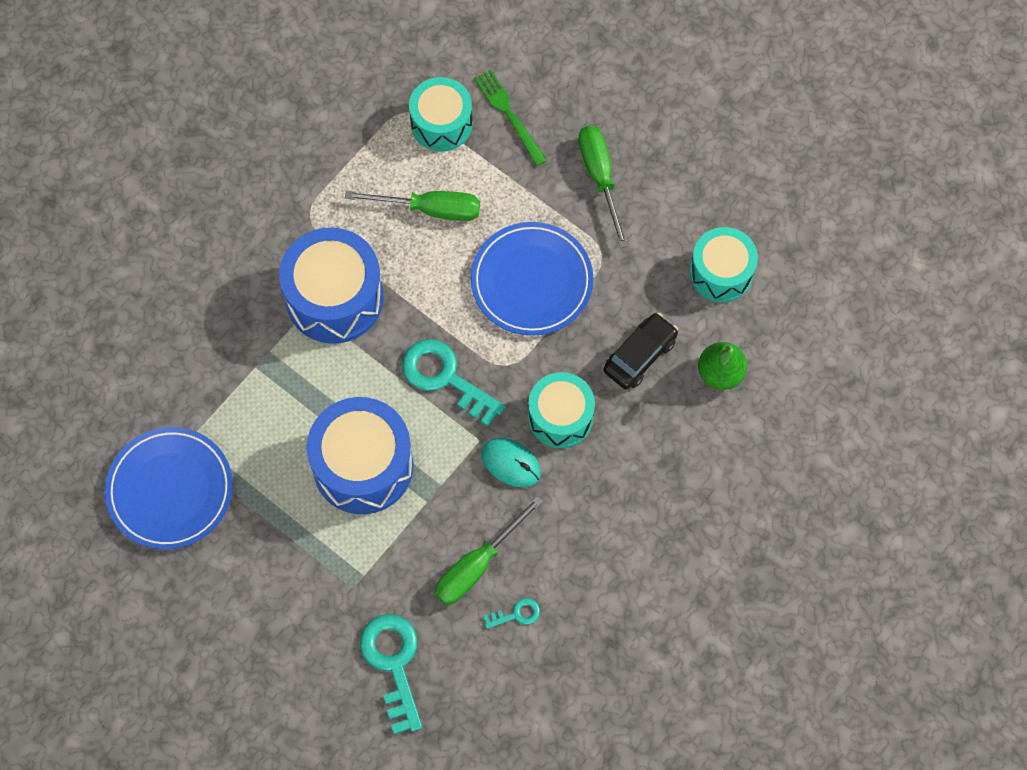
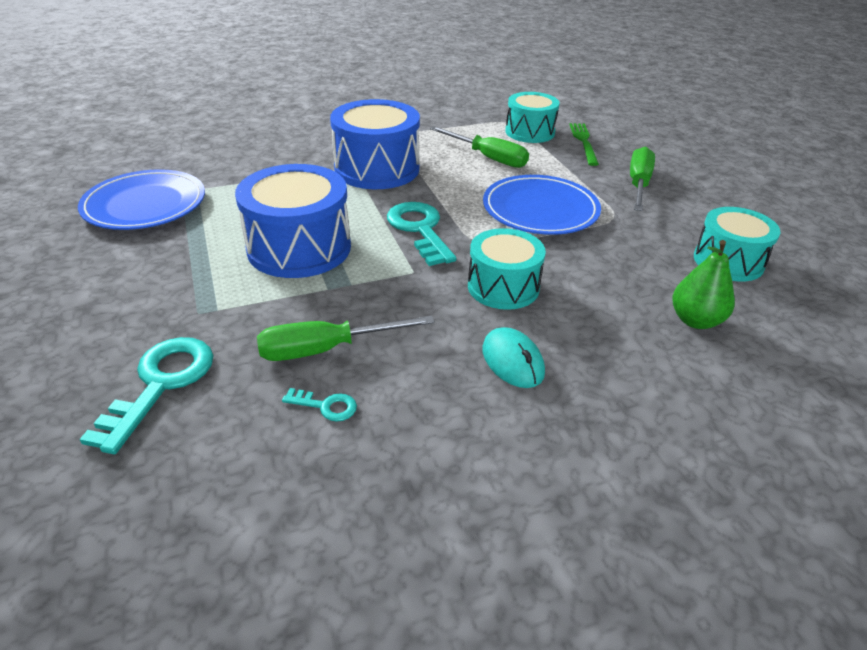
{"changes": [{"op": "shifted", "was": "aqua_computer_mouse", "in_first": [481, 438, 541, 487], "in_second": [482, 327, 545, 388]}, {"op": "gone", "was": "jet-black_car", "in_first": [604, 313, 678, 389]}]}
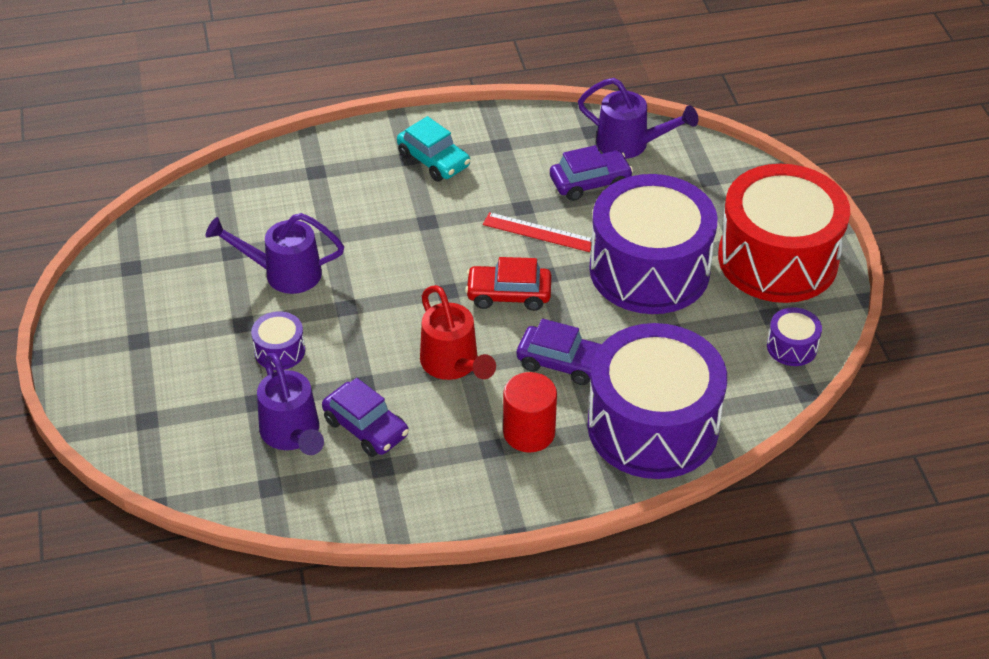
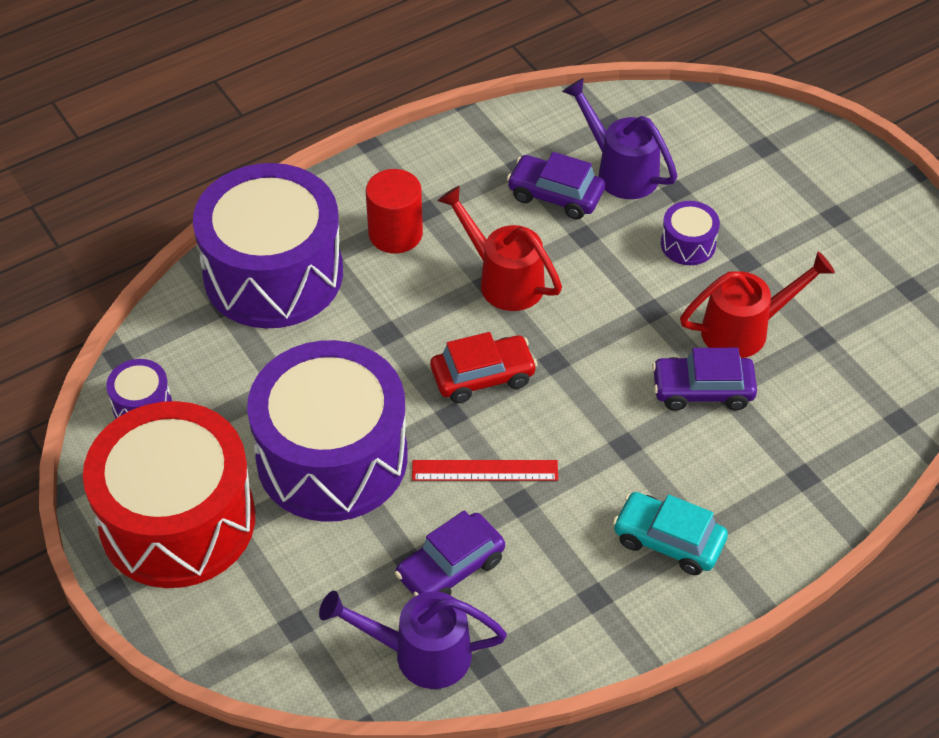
{"changes": [{"op": "repainted", "was": "violet_watering_can", "now": "scarlet_watering_can", "in_first": [206, 213, 344, 294], "in_second": [680, 252, 835, 358]}, {"op": "shifted", "was": "violet_car", "in_first": [516, 319, 601, 385], "in_second": [652, 348, 757, 411]}]}
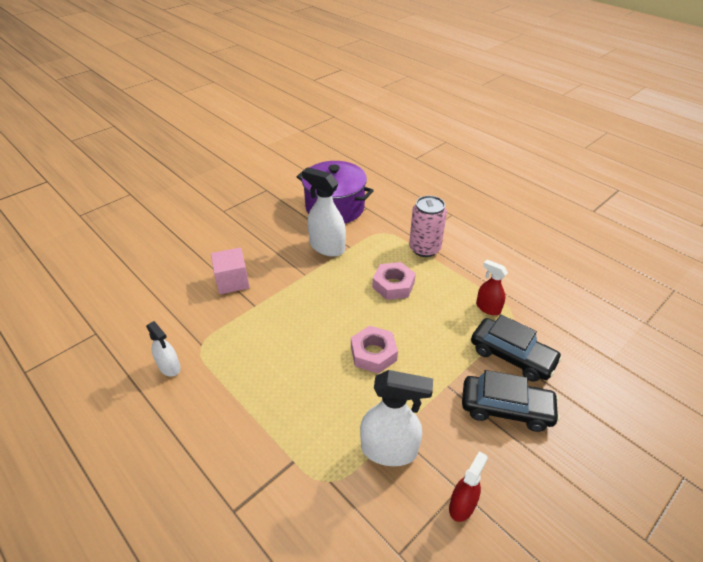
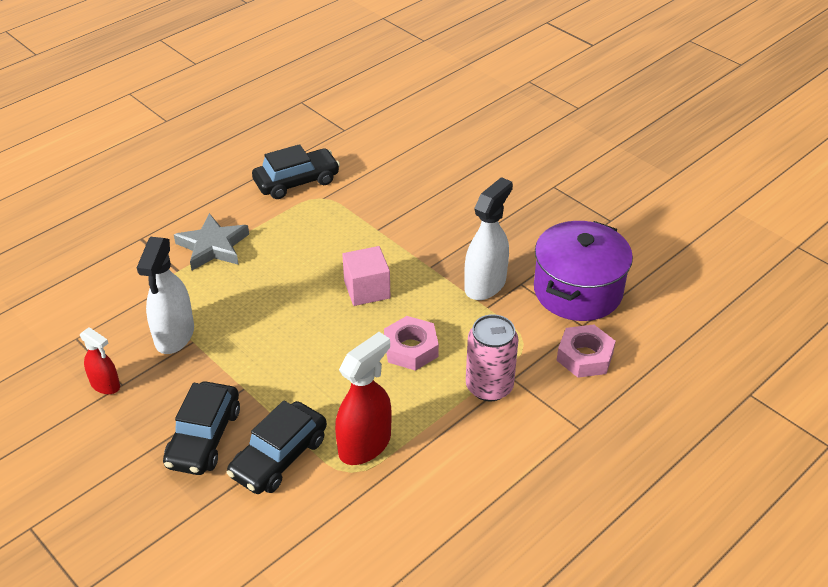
{"changes": [{"op": "swapped", "was": "white_sprayer", "now": "jet-black_car", "in_first": [146, 321, 181, 376], "in_second": [252, 144, 340, 199]}, {"op": "shifted", "was": "pink_block", "in_first": [211, 247, 250, 294], "in_second": [342, 246, 390, 306]}, {"op": "shifted", "was": "pink_nut", "in_first": [351, 326, 398, 374], "in_second": [556, 325, 616, 378]}, {"op": "scaled", "was": "scarlet_sprayer", "in_first": [476, 260, 508, 315], "in_second": [335, 332, 392, 465], "ratio": 1.69}, {"op": "new", "now": "gray_five-pointed_star", "in_second": [174, 213, 249, 270]}]}
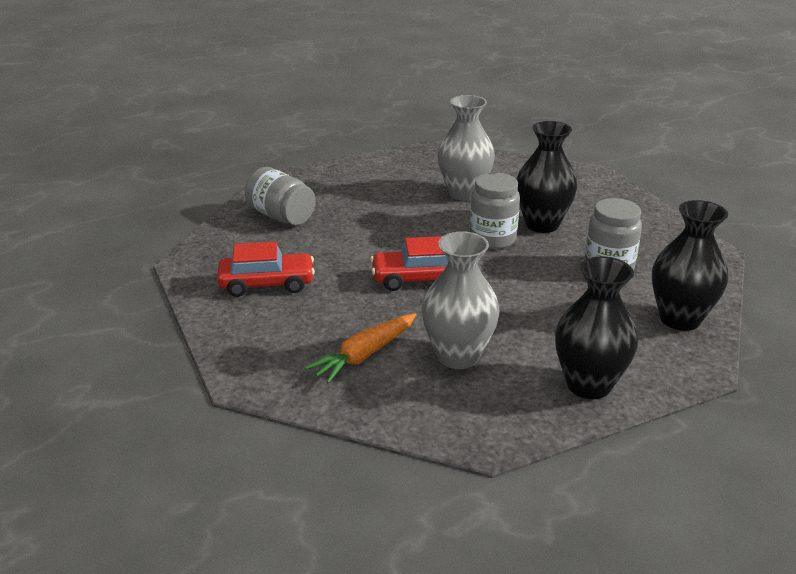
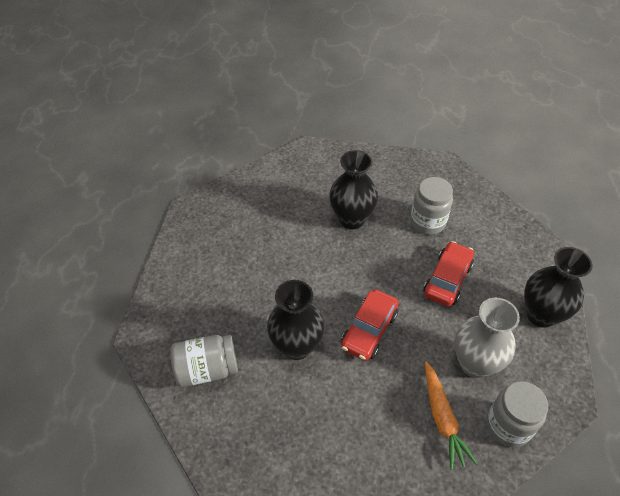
{"changes": [{"op": "shifted", "was": "scarlet_car", "in_first": [217, 242, 315, 297], "in_second": [423, 241, 474, 306]}, {"op": "gone", "was": "gray_tall_vase", "in_first": [437, 95, 495, 201]}, {"op": "shifted", "was": "gray_preserve_jar", "in_first": [470, 173, 520, 249], "in_second": [486, 381, 548, 447]}, {"op": "shifted", "was": "jet-black_tall_vase", "in_first": [652, 200, 728, 331], "in_second": [267, 280, 325, 360]}]}
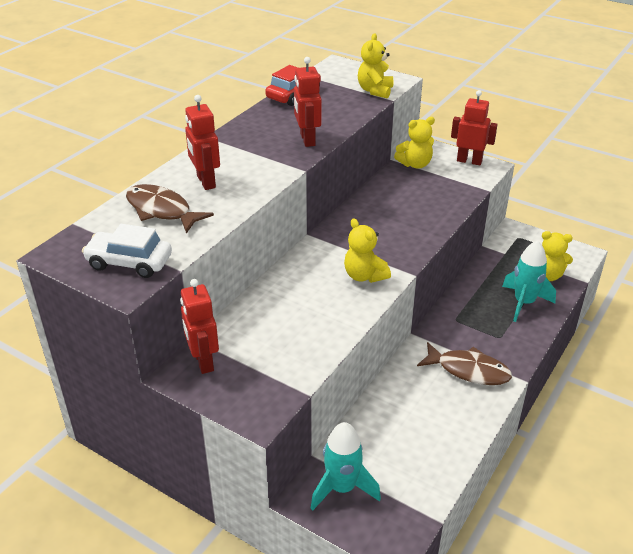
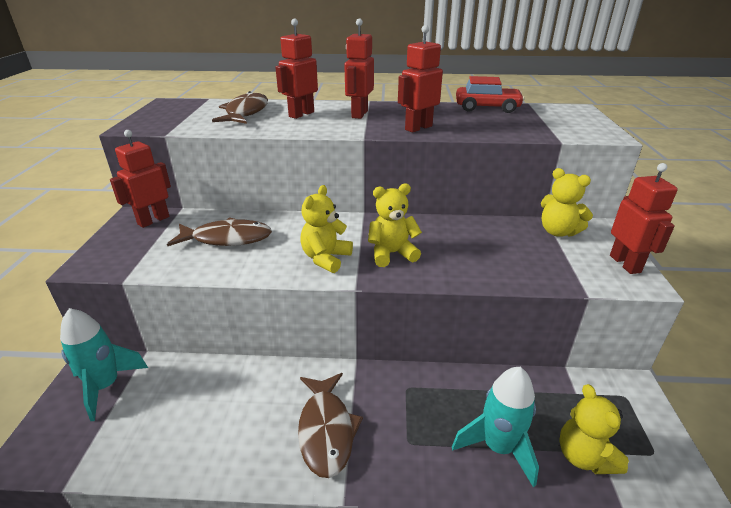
{"changes": [{"op": "gone", "was": "white_car", "in_first": [82, 224, 172, 278]}, {"op": "shifted", "was": "bright_yellow_teddy", "in_first": [358, 34, 393, 98], "in_second": [368, 183, 422, 267]}, {"op": "new", "now": "dark_brown_toy_fish", "in_second": [167, 217, 272, 246]}, {"op": "new", "now": "scarlet_toy_robot", "in_second": [344, 18, 374, 119]}]}
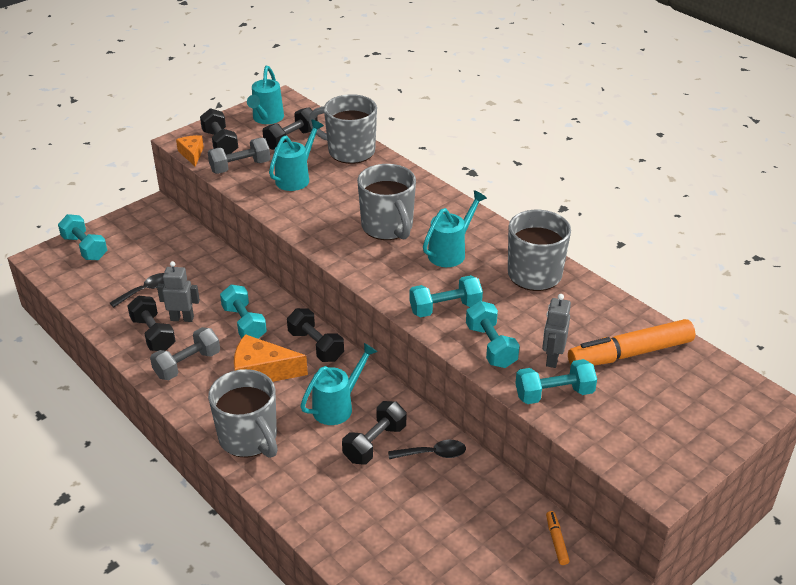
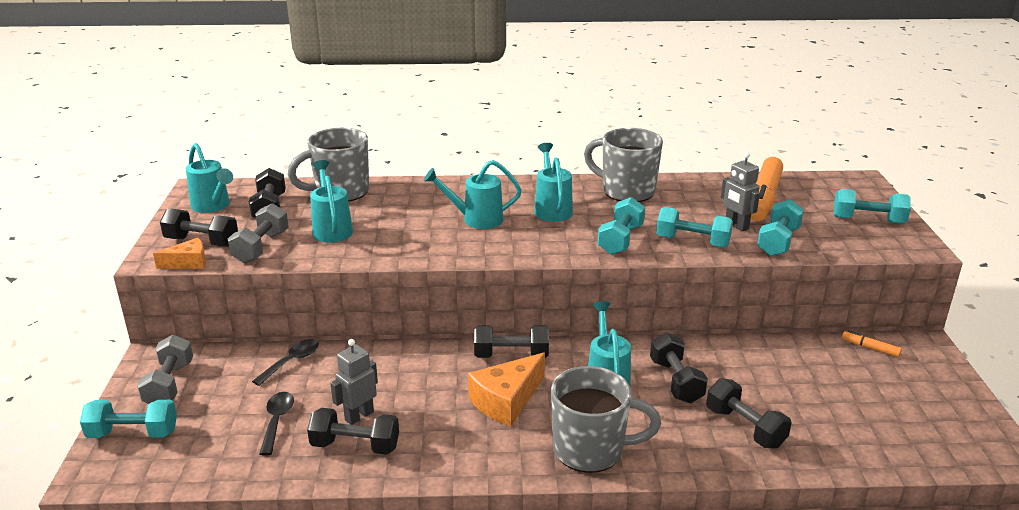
{"changes": [{"op": "shifted", "was": "gray_dumbbell", "in_first": [150, 327, 220, 380], "in_second": [137, 335, 193, 404]}, {"op": "rotated", "was": "bright_orange_cheese", "in_first": [176, 135, 204, 167], "in_second": [153, 238, 206, 269], "clockwise": 135}, {"op": "shifted", "was": "aqua_dumbbell", "in_first": [220, 285, 267, 339], "in_second": [834, 189, 911, 224]}, {"op": "swapped", "was": "gray_coffee_mug", "now": "aqua_watering_can", "in_first": [357, 164, 416, 240], "in_second": [424, 160, 522, 229]}, {"op": "shifted", "was": "jet-black_teaspoon", "in_first": [388, 440, 466, 459], "in_second": [252, 339, 319, 386]}, {"op": "new", "now": "jet-black_dumbbell", "in_second": [706, 378, 792, 449]}]}
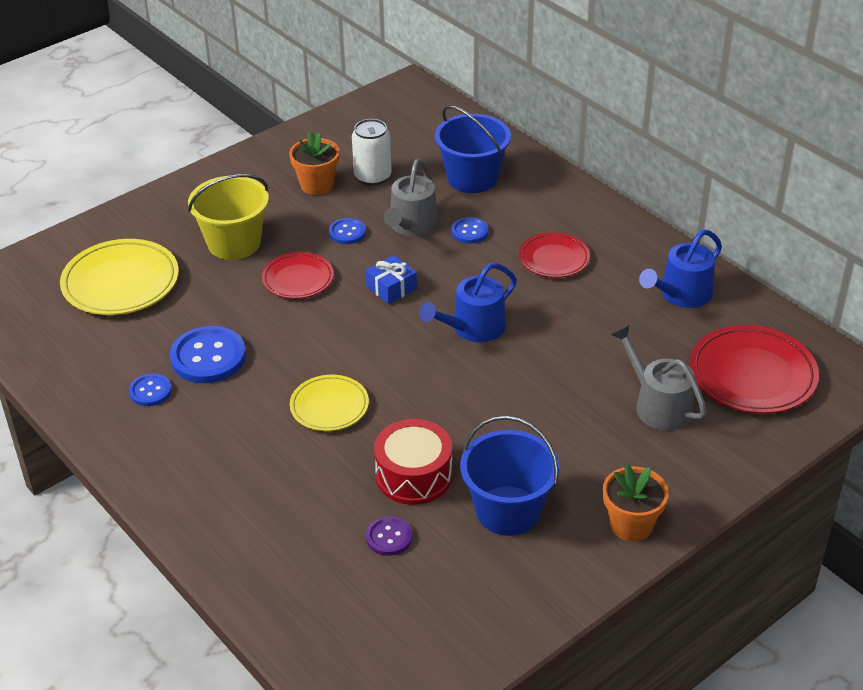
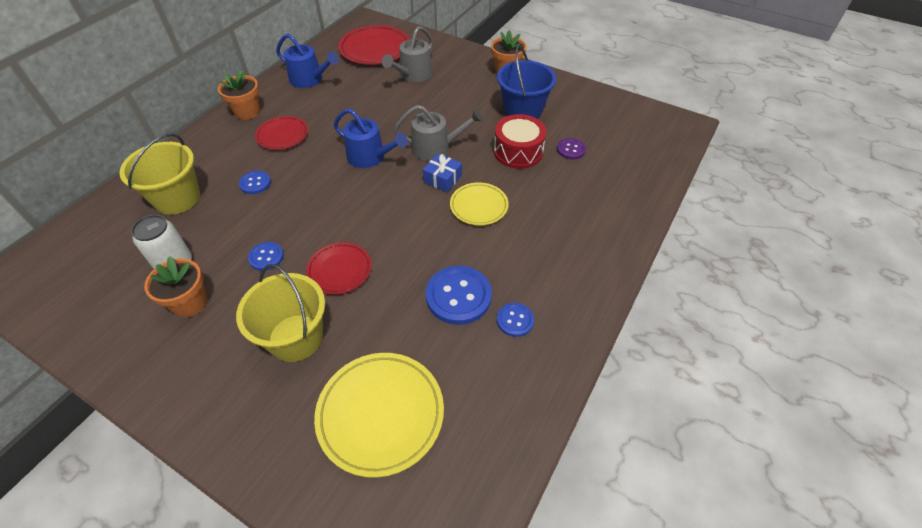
{"changes": [{"op": "shifted", "was": "cobalt_wrapped_gift", "in_first": [366, 255, 417, 304], "in_second": [423, 153, 462, 192]}, {"op": "shifted", "was": "gray_watering_can", "in_first": [384, 159, 438, 236], "in_second": [394, 105, 483, 161]}, {"op": "repainted", "was": "cobalt_pail", "now": "bright_yellow_pail", "in_first": [435, 105, 511, 193], "in_second": [120, 133, 200, 215]}, {"op": "new", "now": "bright_orange_flower_pot", "in_second": [218, 69, 260, 120]}]}
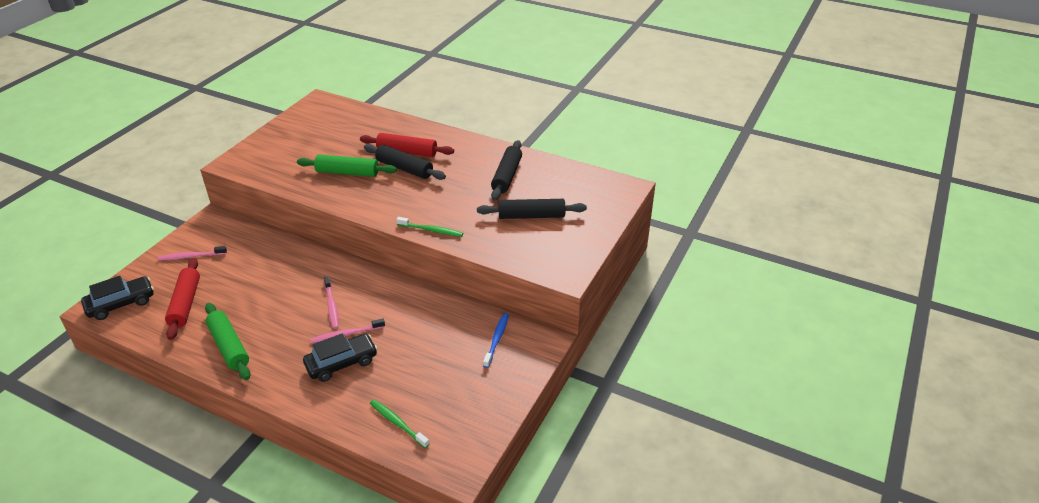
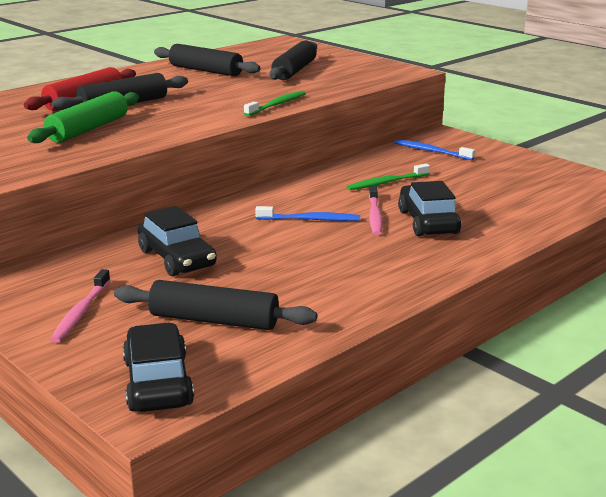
{"changes": [{"op": "repainted", "was": "scarlet_dough_roller", "now": "jet-black_dough_roller", "in_first": [165, 258, 200, 340], "in_second": [114, 280, 317, 330]}, {"op": "gone", "was": "emerald_dough_roller", "in_first": [205, 303, 251, 380]}, {"op": "repainted", "was": "pink_toothbrush", "now": "cobalt_toothbrush", "in_first": [324, 276, 339, 329], "in_second": [255, 206, 360, 221]}, {"op": "shifted", "was": "emerald_toothbrush", "in_first": [370, 399, 429, 448], "in_second": [347, 163, 430, 190]}, {"op": "new", "now": "jet-black_car", "in_second": [138, 206, 217, 276]}]}
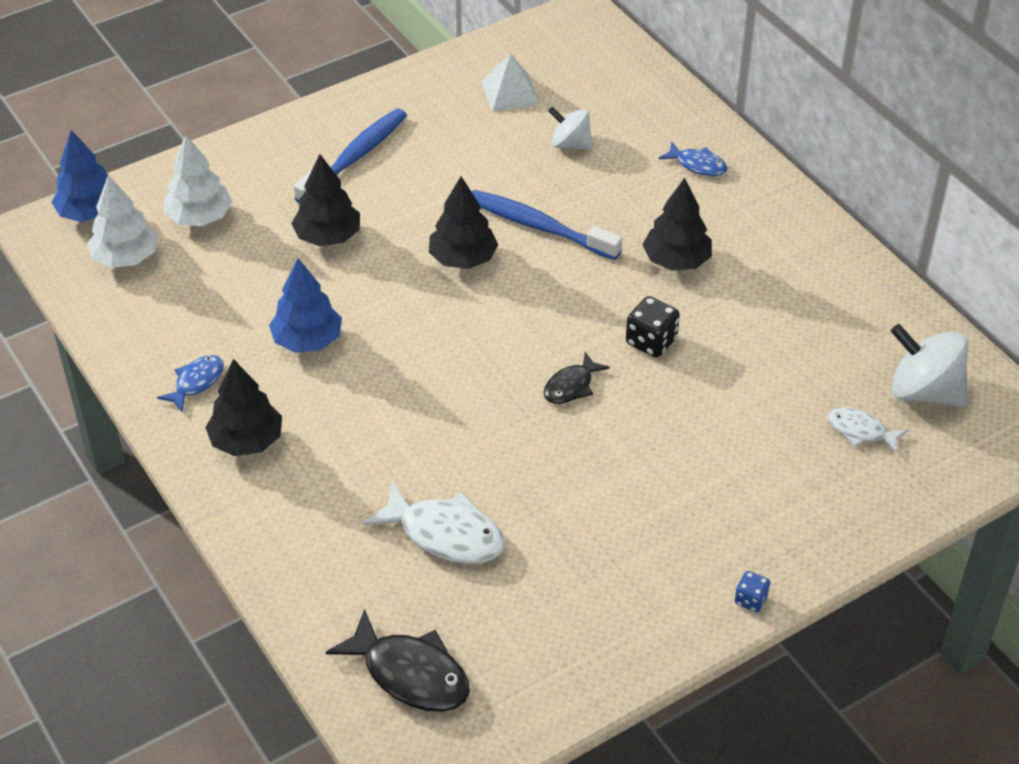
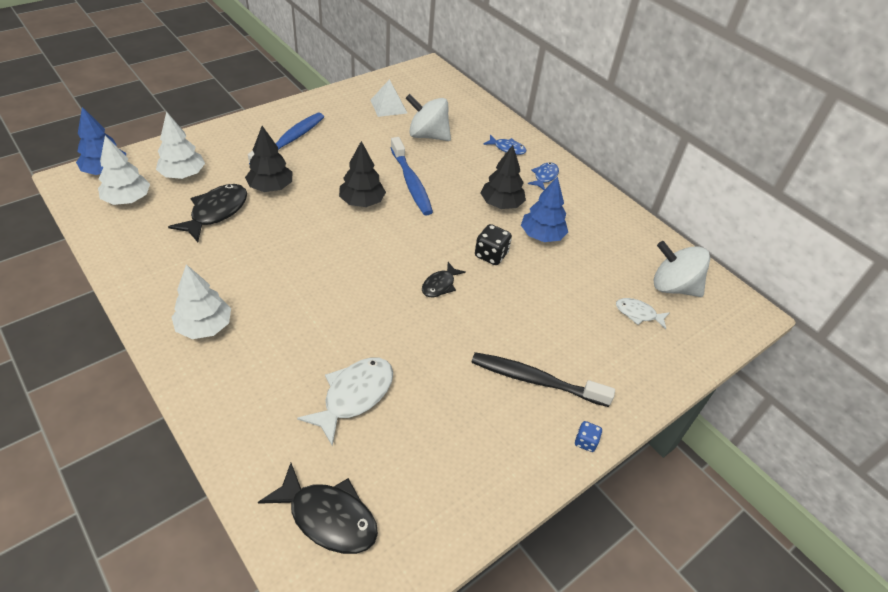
{"changes": [{"op": "shifted", "was": "cobalt_toy_fish", "in_first": [157, 355, 224, 412], "in_second": [528, 162, 559, 190]}, {"op": "repainted", "was": "jet-black_toy_tree", "now": "white_toy_tree", "in_first": [205, 359, 282, 456], "in_second": [171, 264, 231, 339]}, {"op": "shifted", "was": "cobalt_toy_tree", "in_first": [269, 258, 342, 353], "in_second": [521, 176, 568, 242]}, {"op": "rotated", "was": "white_toy_fish", "in_first": [363, 481, 505, 564], "in_second": [297, 357, 393, 446], "clockwise": -75}, {"op": "rotated", "was": "cobalt_toothbrush", "in_first": [472, 190, 622, 260], "in_second": [390, 137, 433, 215], "clockwise": -135}, {"op": "scaled", "was": "white_whirligig", "in_first": [548, 107, 593, 150], "in_second": [406, 94, 451, 141], "ratio": 1.62}, {"op": "new", "now": "jet-black_toy_fish", "in_second": [168, 184, 247, 242]}, {"op": "new", "now": "jet-black_toothbrush", "in_second": [471, 352, 615, 407]}]}
